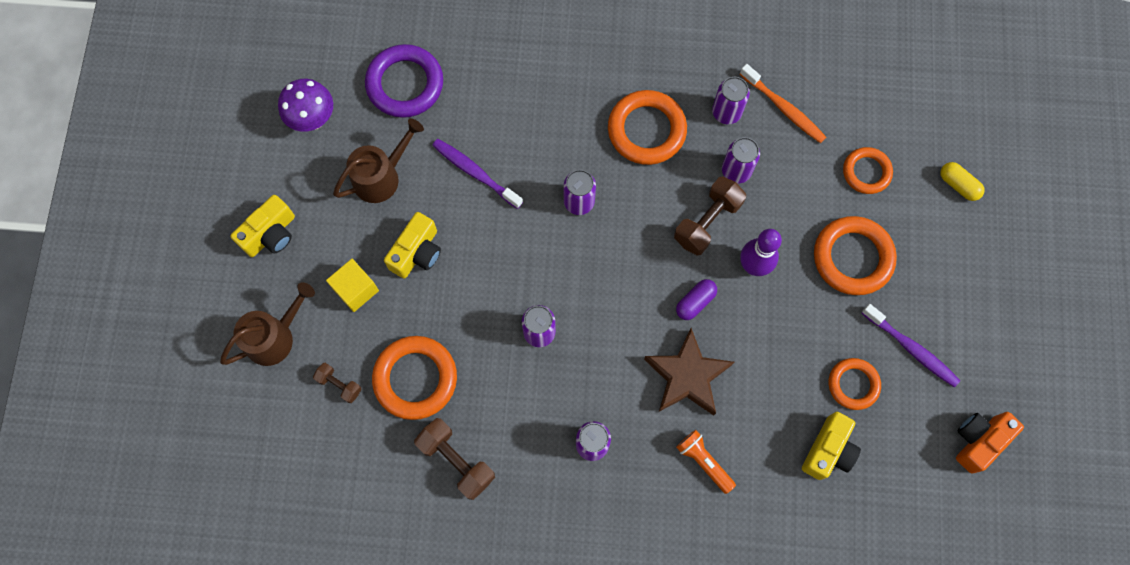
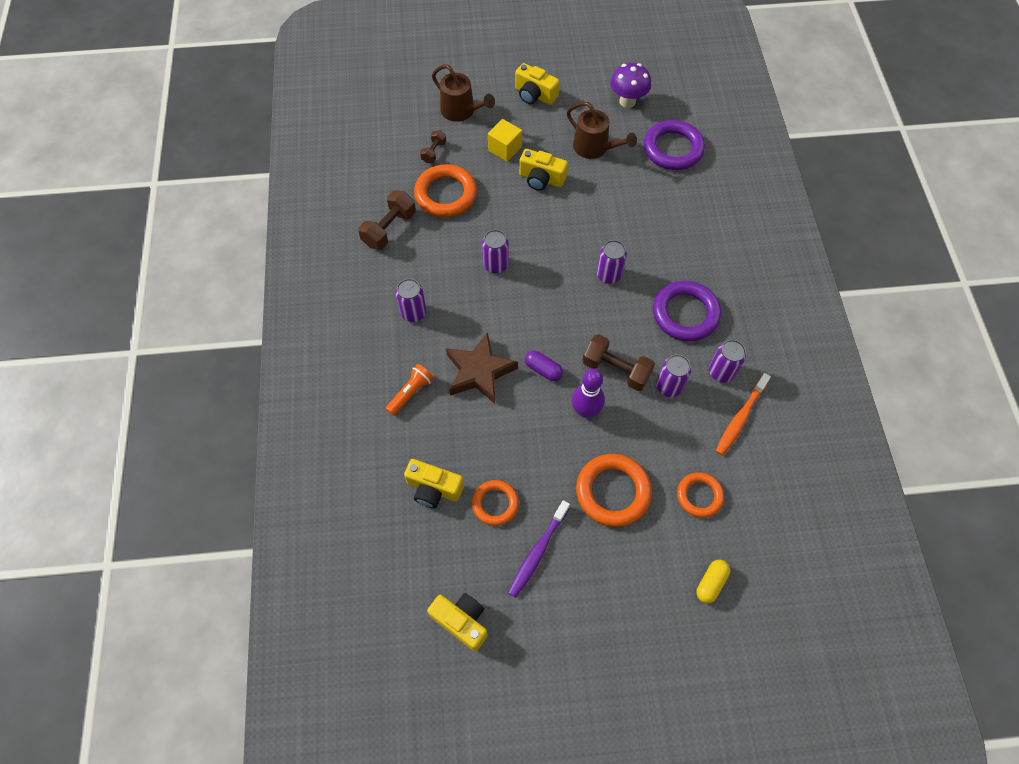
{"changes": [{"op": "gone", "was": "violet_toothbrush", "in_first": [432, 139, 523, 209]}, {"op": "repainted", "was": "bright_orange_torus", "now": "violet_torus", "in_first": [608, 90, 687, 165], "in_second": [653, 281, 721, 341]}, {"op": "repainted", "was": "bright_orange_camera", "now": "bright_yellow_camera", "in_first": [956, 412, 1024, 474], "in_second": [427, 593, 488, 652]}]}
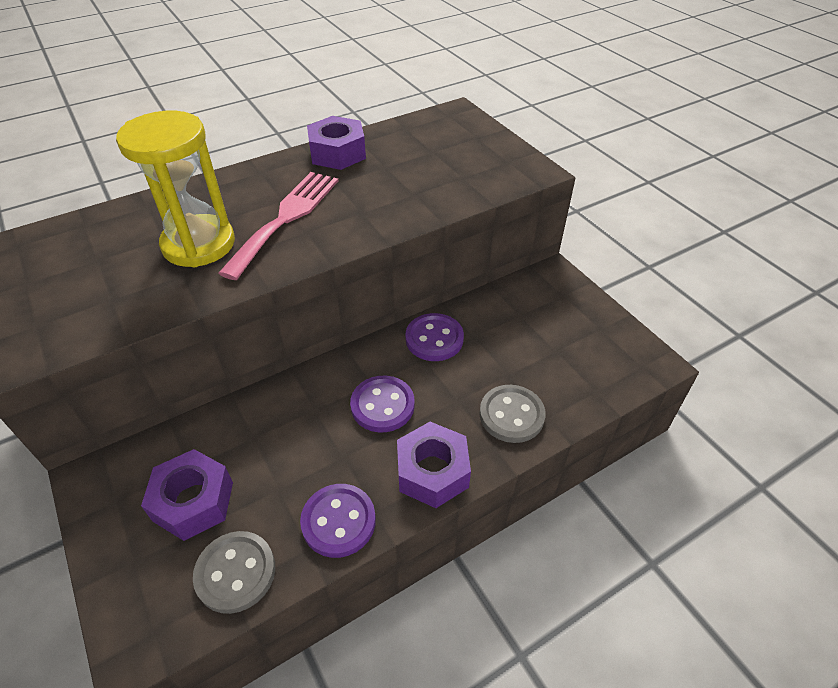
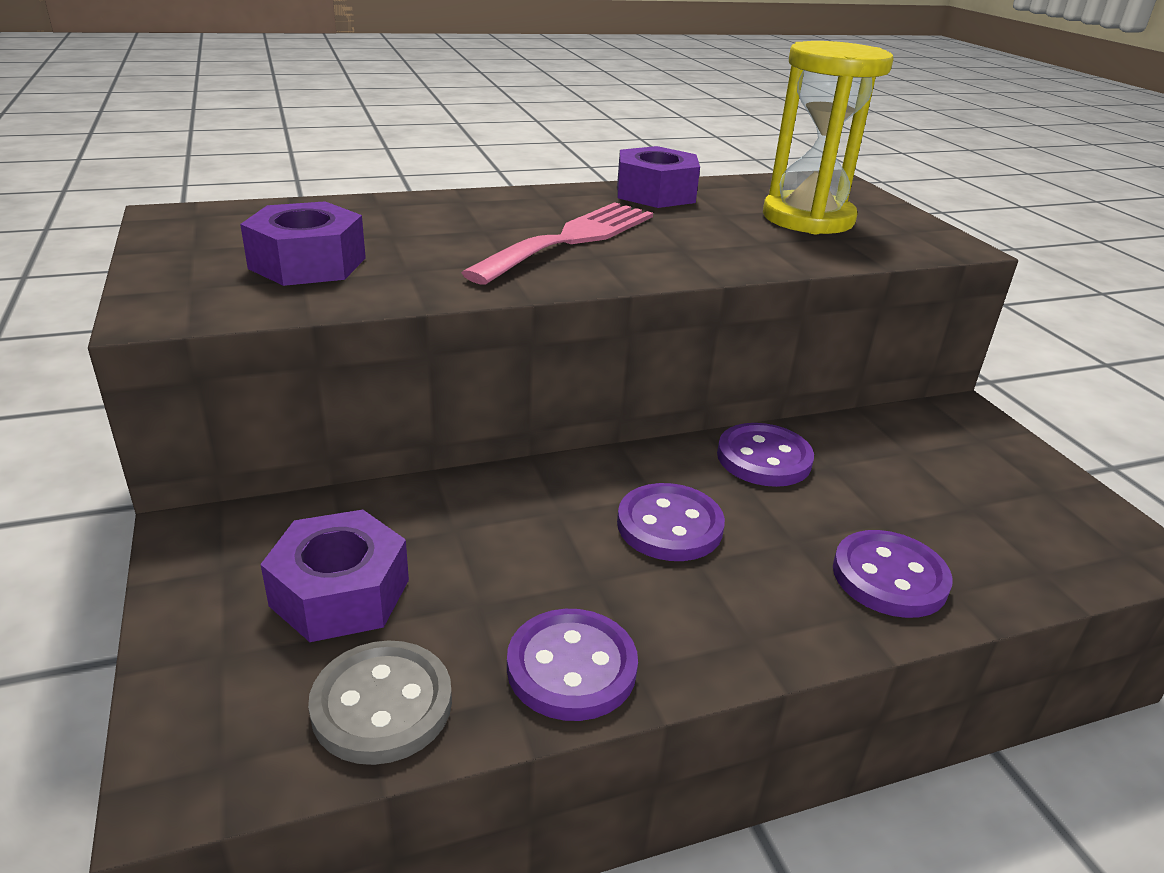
{"changes": [{"op": "shifted", "was": "bright_yellow_sand_timer", "in_first": [116, 111, 235, 267], "in_second": [763, 41, 894, 234]}, {"op": "shifted", "was": "violet_nut", "in_first": [397, 422, 471, 508], "in_second": [240, 201, 366, 286]}, {"op": "repainted", "was": "gray_button", "now": "violet_button", "in_first": [479, 385, 546, 443], "in_second": [833, 530, 952, 618]}]}
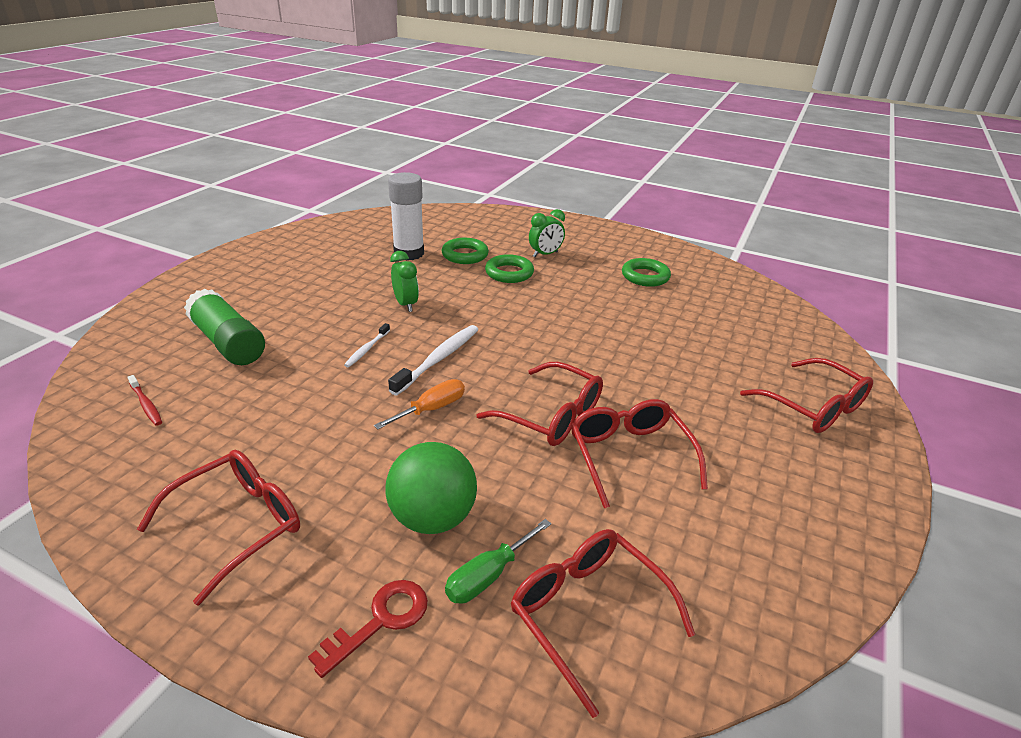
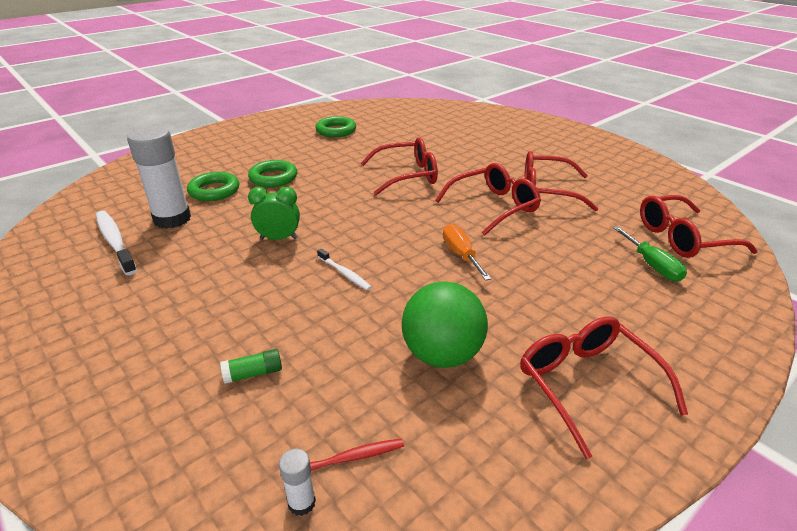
{"changes": [{"op": "scaled", "was": "emerald_glue_stick", "in_first": [184, 289, 265, 365], "in_second": [220, 349, 282, 384], "ratio": 0.42}, {"op": "gone", "was": "scarlet_key", "in_first": [308, 580, 428, 678]}, {"op": "shifted", "was": "emerald_play_ball", "in_first": [385, 442, 477, 534], "in_second": [402, 281, 488, 368]}, {"op": "shifted", "was": "white_toothbrush", "in_first": [388, 325, 478, 395], "in_second": [96, 211, 137, 275]}, {"op": "gone", "was": "emerald_clock", "in_first": [529, 209, 565, 257]}, {"op": "shifted", "was": "scarlet_glasses", "in_first": [740, 358, 873, 433], "in_second": [361, 137, 438, 195]}, {"op": "new", "now": "white_glue_stick", "in_second": [279, 449, 316, 516]}]}
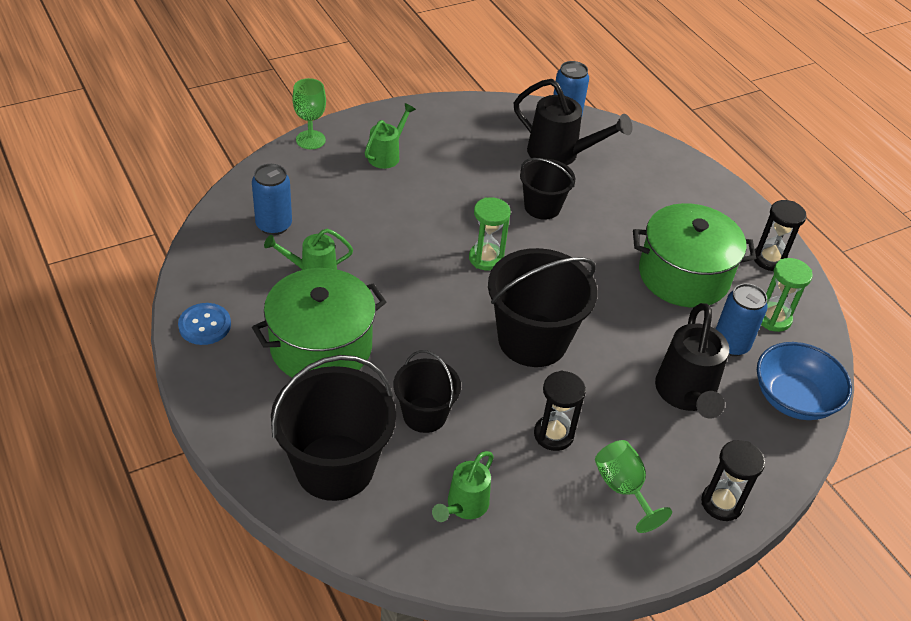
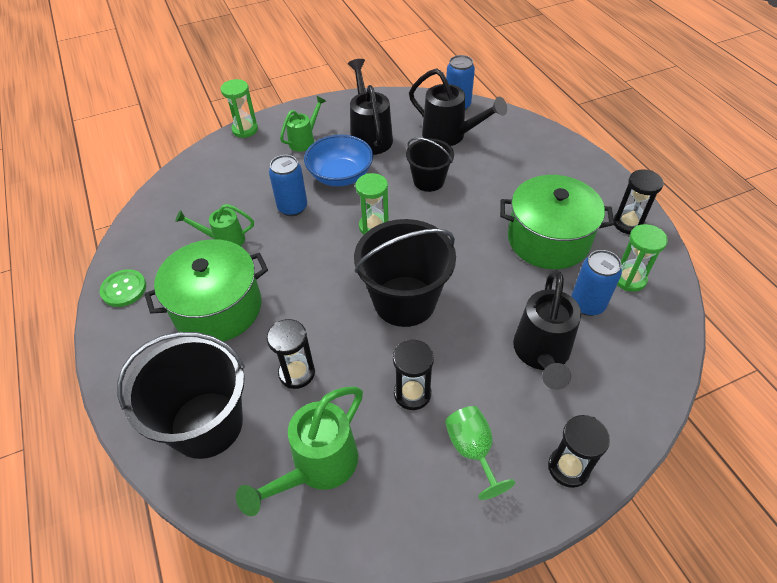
{"changes": [{"op": "repainted", "was": "cobalt_button", "now": "emerald_button", "in_first": [178, 303, 231, 345], "in_second": [100, 269, 146, 307]}, {"op": "shifted", "was": "cobalt_soda_can", "in_first": [252, 164, 292, 235], "in_second": [269, 155, 307, 216]}, {"op": "swapped", "was": "emerald_wine_glass", "now": "emerald_sand_timer", "in_first": [292, 78, 326, 149], "in_second": [221, 79, 258, 138]}, {"op": "swapped", "was": "jet-black_pail", "now": "jet-black_sand_timer", "in_first": [393, 350, 461, 433], "in_second": [266, 319, 315, 389]}, {"op": "scaled", "was": "emerald_watering_can", "in_first": [432, 451, 494, 522], "in_second": [236, 386, 363, 516], "ratio": 1.63}, {"op": "shifted", "was": "cobalt_bowl", "in_first": [757, 342, 852, 420], "in_second": [304, 135, 373, 186]}, {"op": "new", "now": "jet-black_watering_can", "in_second": [348, 59, 393, 155]}]}
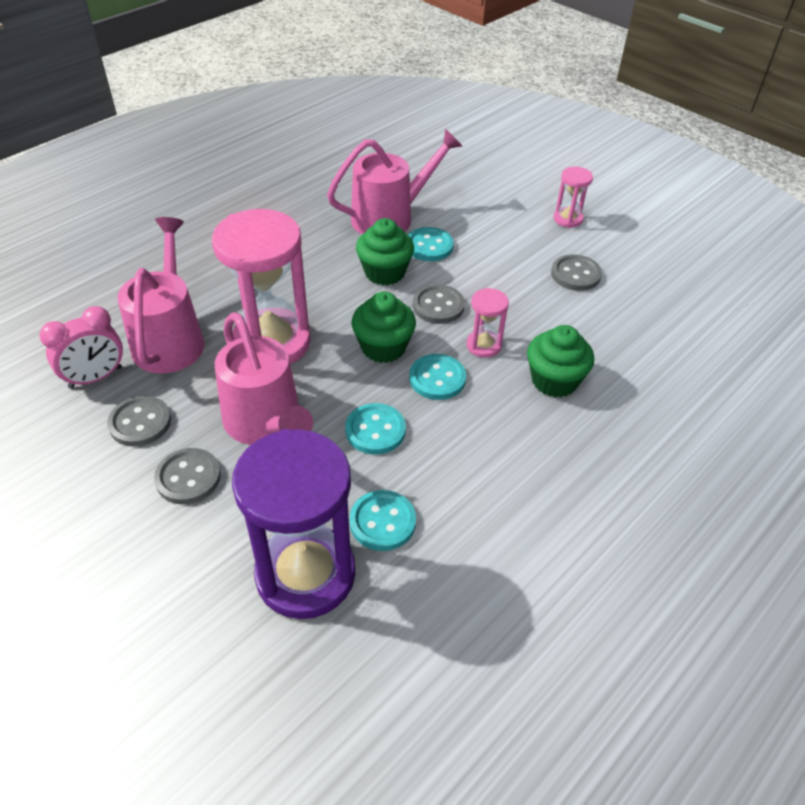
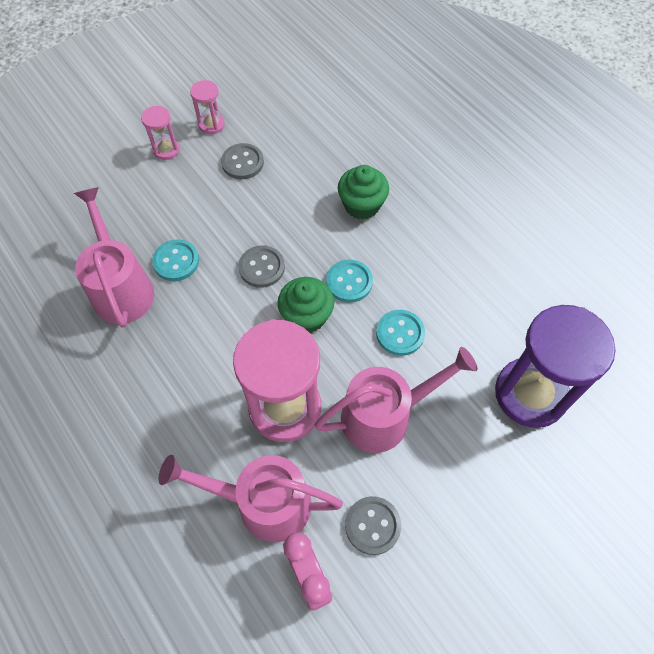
{"changes": [{"op": "gone", "was": "gray_button", "in_first": [154, 448, 221, 504]}, {"op": "gone", "was": "aqua_button", "in_first": [349, 490, 416, 551]}, {"op": "gone", "was": "emerald_muffin", "in_first": [356, 218, 414, 285]}, {"op": "shifted", "was": "pink_sand_timer", "in_first": [466, 288, 509, 358], "in_second": [190, 80, 225, 134]}]}
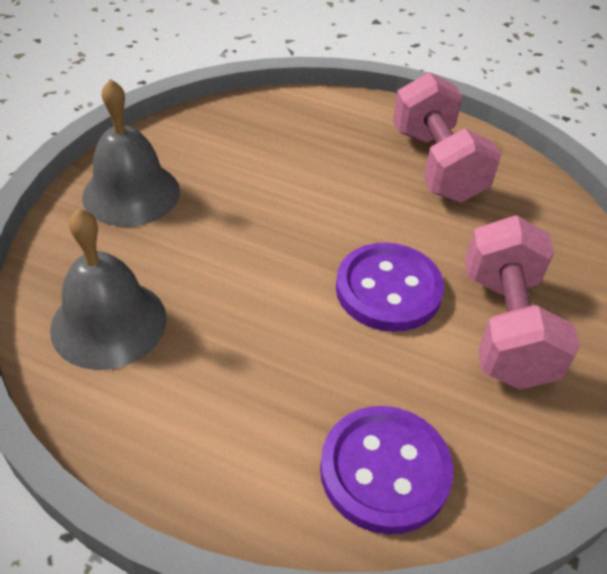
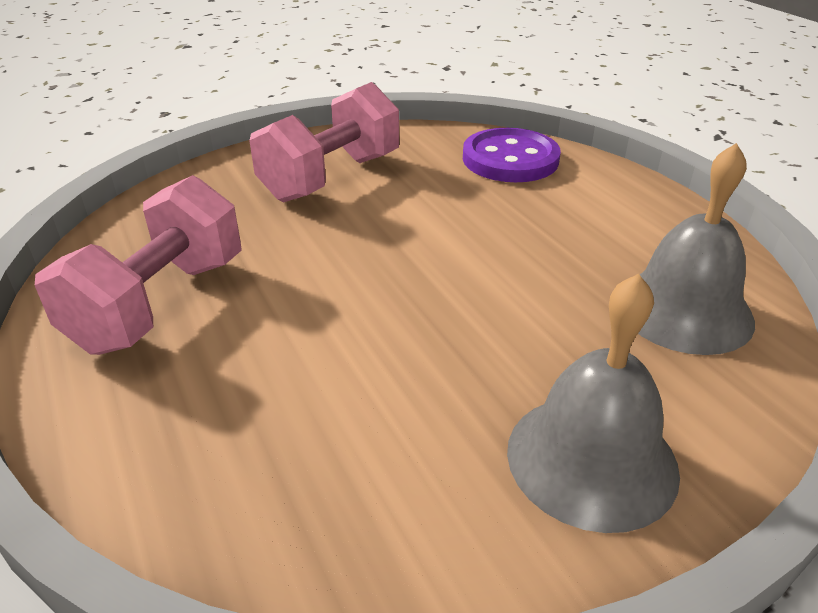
{"changes": [{"op": "gone", "was": "violet_button", "in_first": [336, 243, 444, 332]}]}
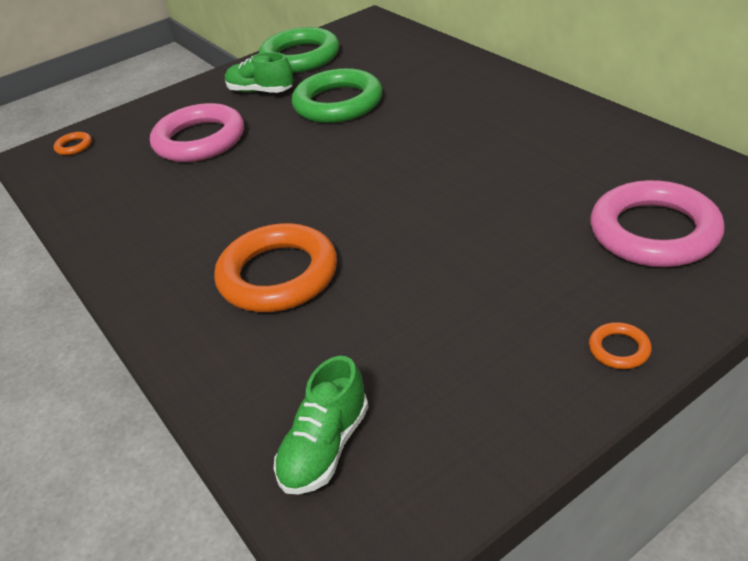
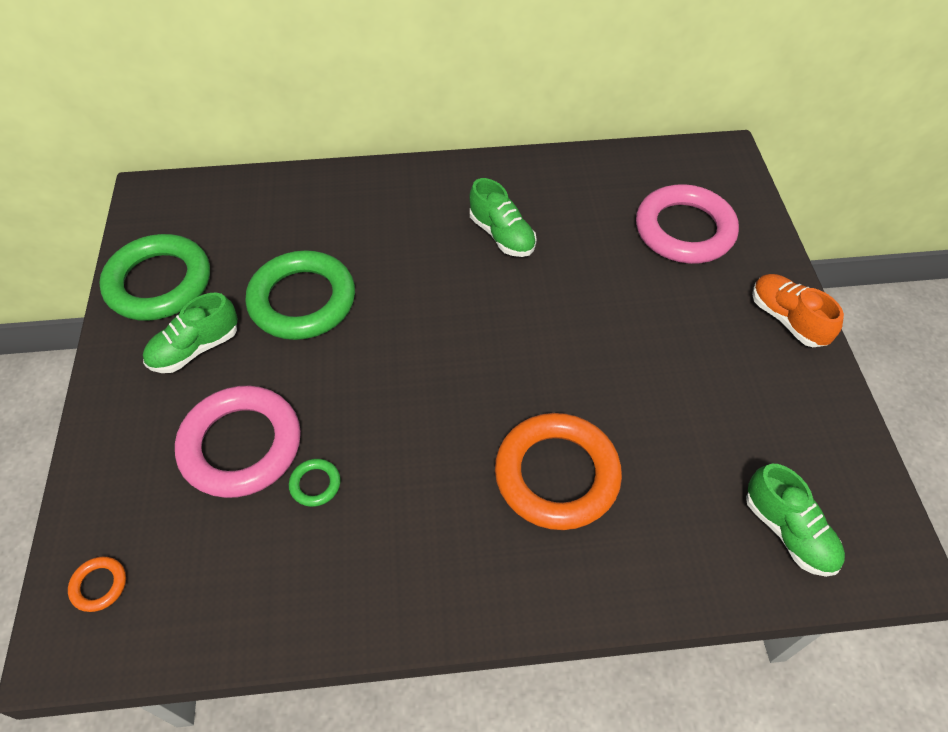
{"changes": [{"op": "swapped", "was": "bright_orange_torus", "now": "bright_orange_sneaker", "in_first": [589, 322, 652, 369], "in_second": [752, 274, 844, 347]}, {"op": "new", "now": "emerald_torus", "in_second": [289, 459, 341, 507]}, {"op": "new", "now": "emerald_sneaker", "in_second": [469, 178, 537, 257]}]}
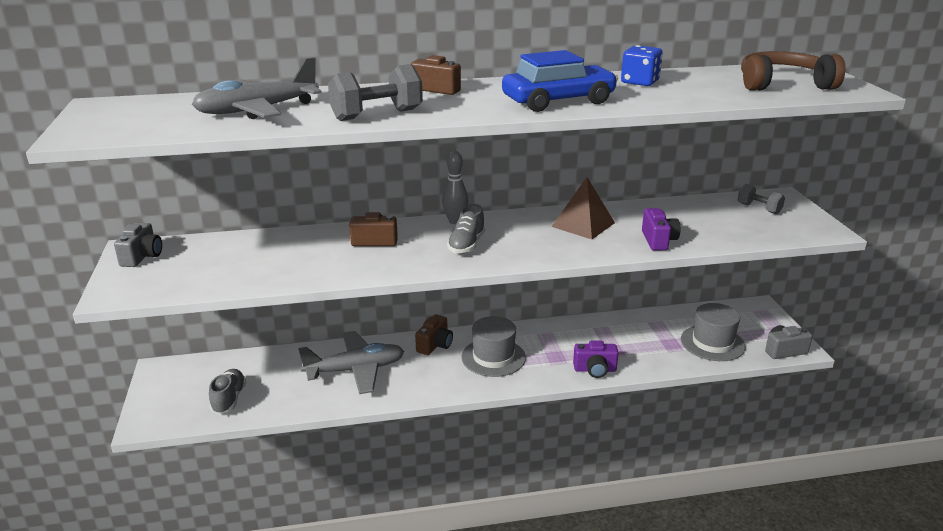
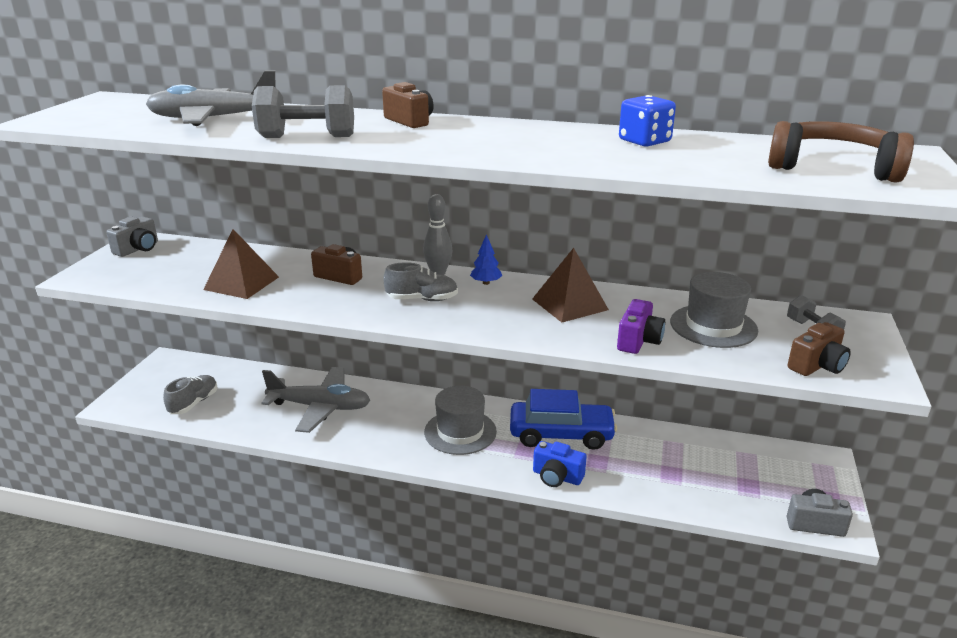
{"changes": [{"op": "shifted", "was": "dark_brown_camera", "in_first": [415, 314, 453, 355], "in_second": [788, 322, 851, 376]}, {"op": "rotated", "was": "gray_sneaker", "in_first": [447, 204, 485, 254], "in_second": [383, 262, 458, 301], "clockwise": -135}, {"op": "shifted", "was": "cobalt_car", "in_first": [502, 50, 618, 112], "in_second": [510, 389, 617, 450]}, {"op": "repainted", "was": "violet_camera", "now": "cobalt_camera", "in_first": [573, 341, 619, 378], "in_second": [533, 441, 587, 487]}, {"op": "shifted", "was": "gray_tall_hat", "in_first": [681, 303, 746, 361], "in_second": [670, 272, 758, 348]}, {"op": "new", "now": "dark_brown_solid_pyramid", "in_second": [203, 229, 279, 299]}, {"op": "new", "now": "cobalt_toy_tree", "in_second": [470, 234, 502, 285]}]}
